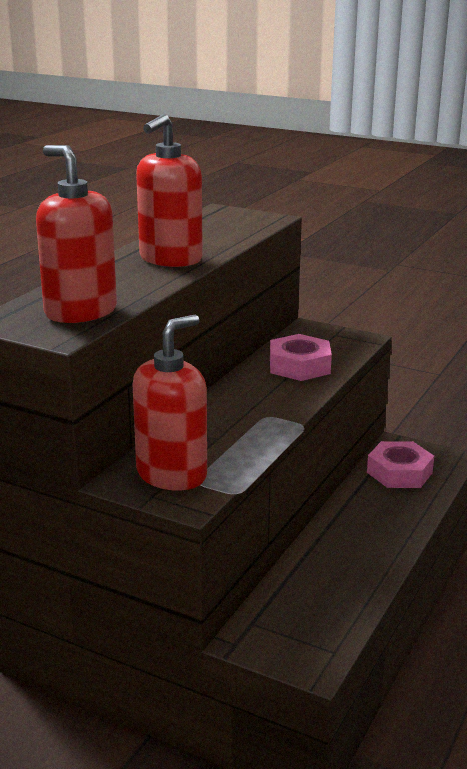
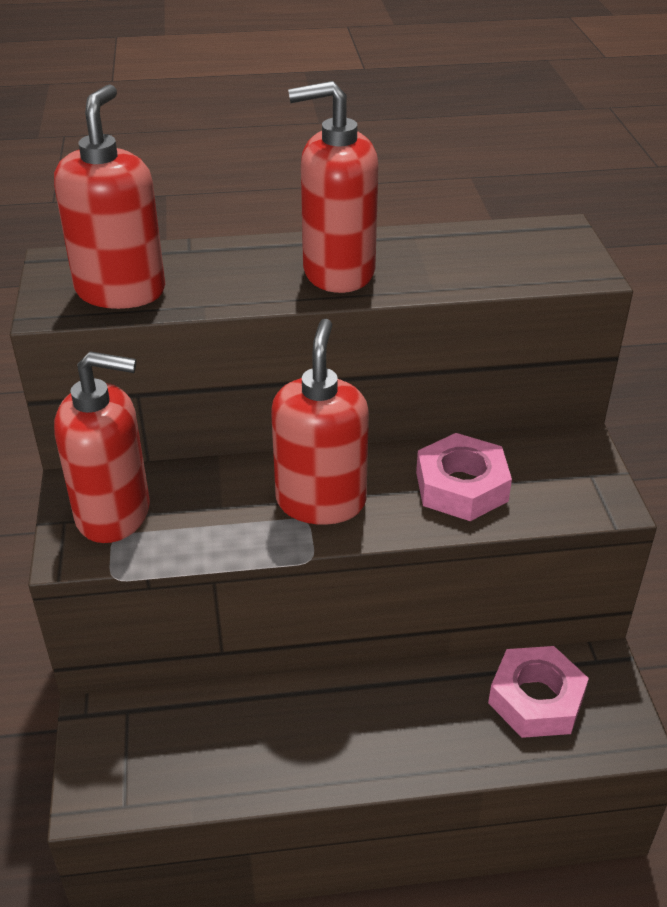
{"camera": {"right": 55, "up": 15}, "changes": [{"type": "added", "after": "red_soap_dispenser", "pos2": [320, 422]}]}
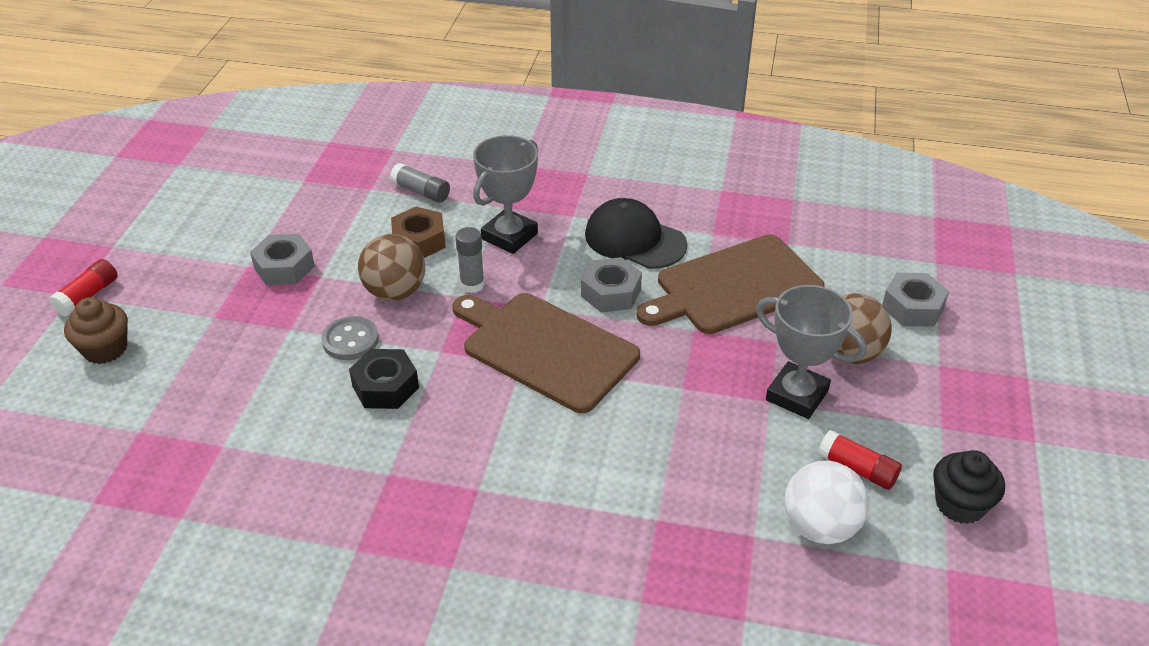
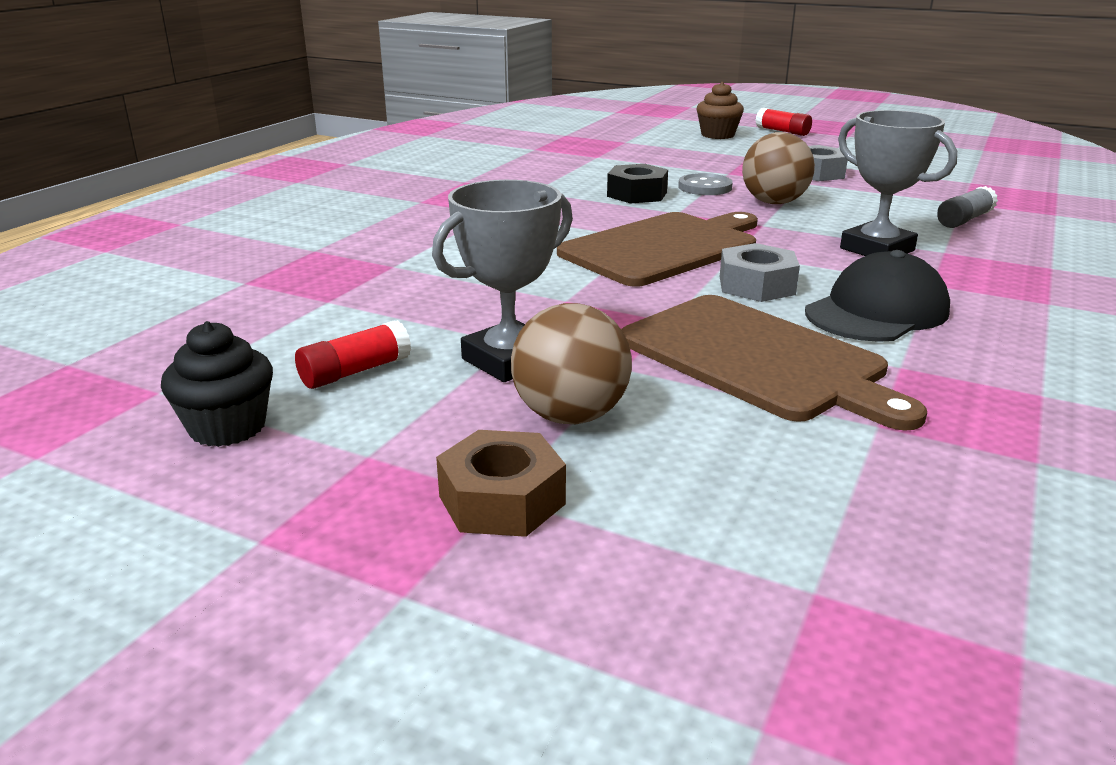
{"camera": {"right": 105, "up": -15}, "changes": [{"type": "moved", "before": "russet_hexagon_nut", "pos1": [418, 232], "pos2": [501, 483]}, {"type": "removed", "before": "grey_glue", "pos1": [470, 260]}, {"type": "turned", "before": "russet_chopping_board", "pos1": [731, 284], "pos2": [774, 363], "turn": 150}, {"type": "removed", "before": "grey_hexagon_nut", "pos1": [915, 300]}, {"type": "removed", "before": "white_ball", "pos1": [827, 502]}]}
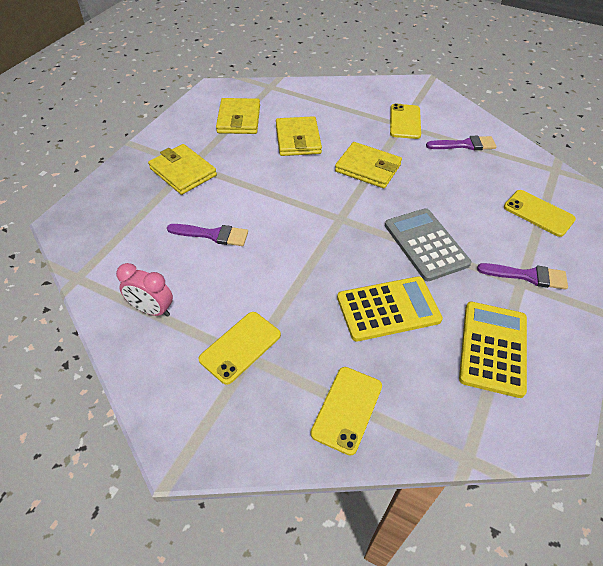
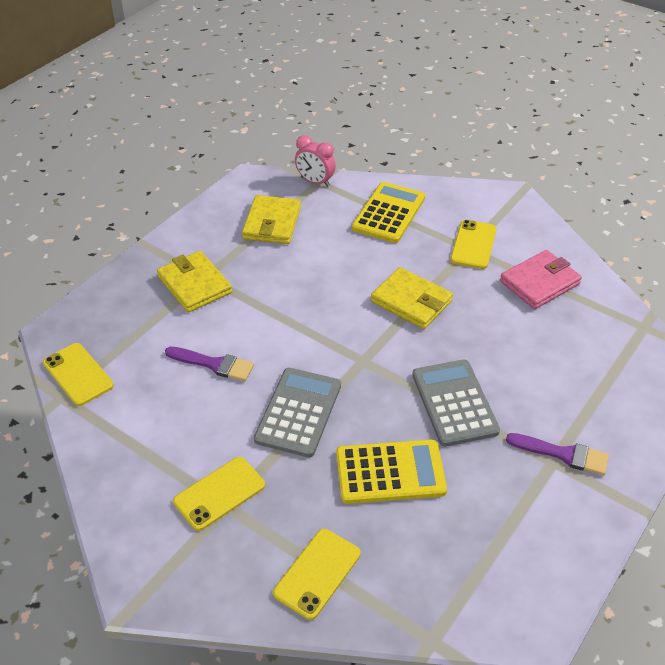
{"camera": {"right": 10, "up": -5}, "changes": [{"type": "removed", "before": "yellow_billfold", "pos1": [299, 136]}, {"type": "replaced", "before": "violet_paint_brush", "after": "pink_billfold", "pos1": [461, 143], "pos2": [541, 279]}, {"type": "moved", "before": "yellow_mobile_phone", "pos1": [540, 213], "pos2": [78, 374]}, {"type": "moved", "before": "pink_bedside_clock", "pos1": [144, 290], "pos2": [315, 161]}, {"type": "moved", "before": "yellow_calculator", "pos1": [493, 350], "pos2": [388, 212]}, {"type": "added", "after": "grey_calculator", "pos2": [297, 413]}]}
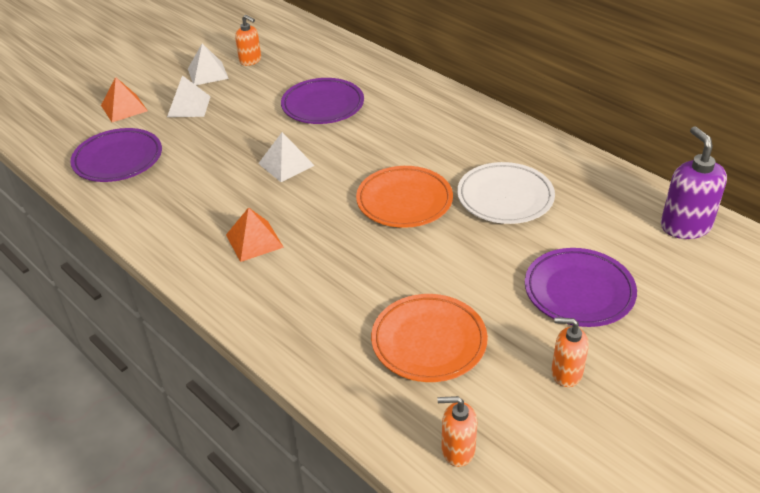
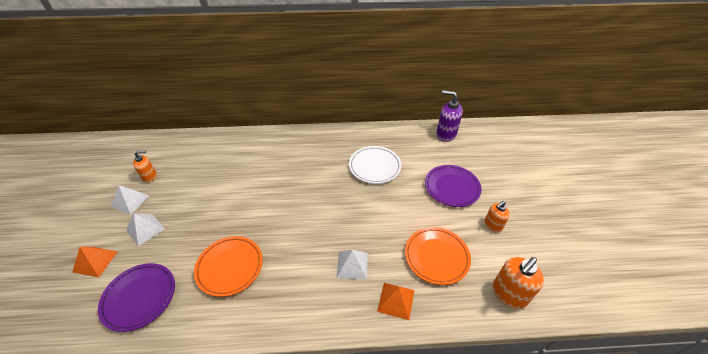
{"camera": {"right": -50, "up": 5}, "changes": [{"type": "removed", "before": "violet_plate", "pos1": [322, 101]}, {"type": "moved", "before": "white_solid_pyramid", "pos1": [286, 157], "pos2": [352, 264]}, {"type": "moved", "before": "orange_plate", "pos1": [404, 197], "pos2": [228, 266]}, {"type": "moved", "before": "orange_solid_pyramid", "pos1": [255, 234], "pos2": [395, 301]}, {"type": "resized", "before": "orange_soap_dispenser", "pos1": [457, 431], "pos2": [518, 283], "scale": 1.6}]}
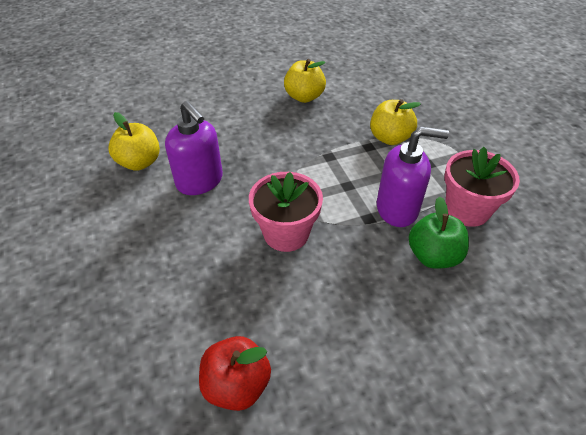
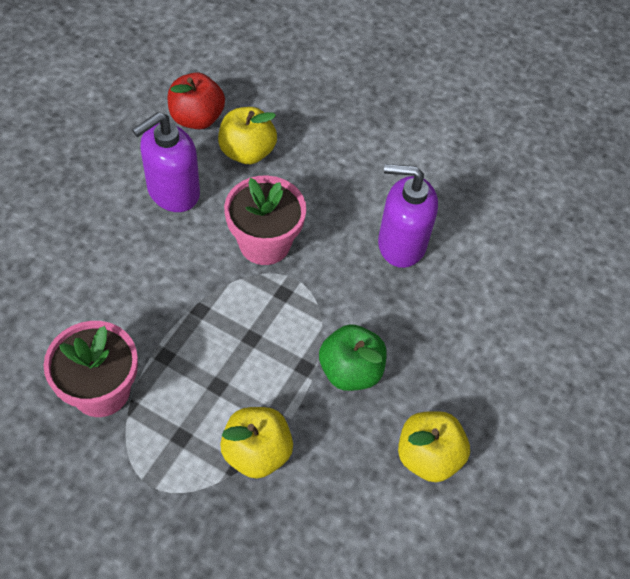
{"camera": {"right": 135, "up": 10}, "changes": [{"type": "moved", "before": "yellow_toy_apple", "pos1": [134, 141], "pos2": [247, 135]}, {"type": "moved", "before": "violet_soap_dispenser", "pos1": [413, 177], "pos2": [166, 162]}, {"type": "moved", "before": "leaf-green_toy_apple", "pos1": [439, 232], "pos2": [353, 357]}]}
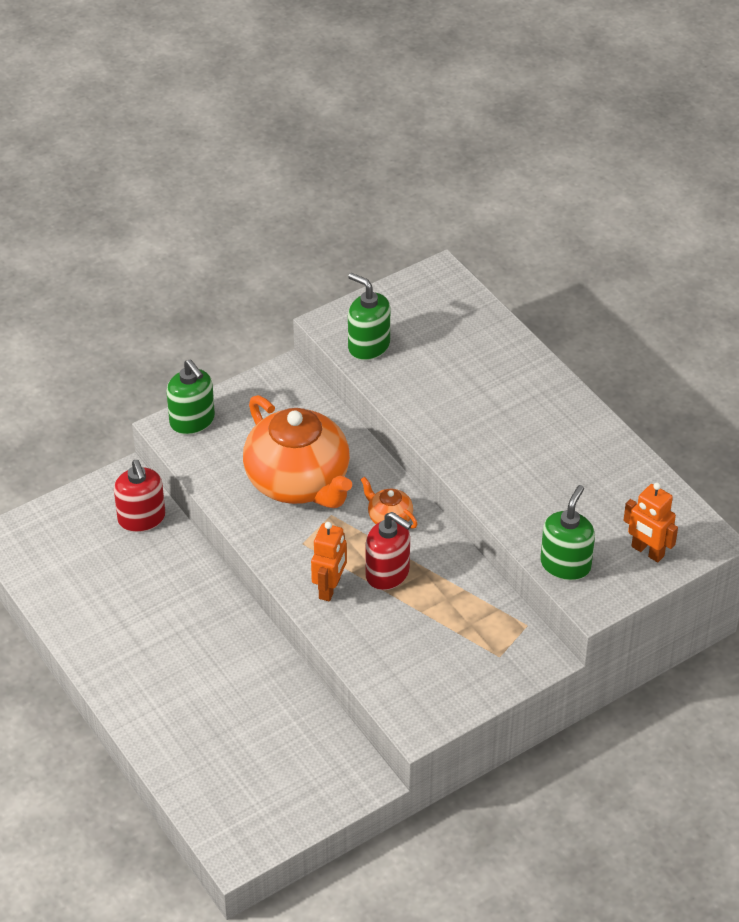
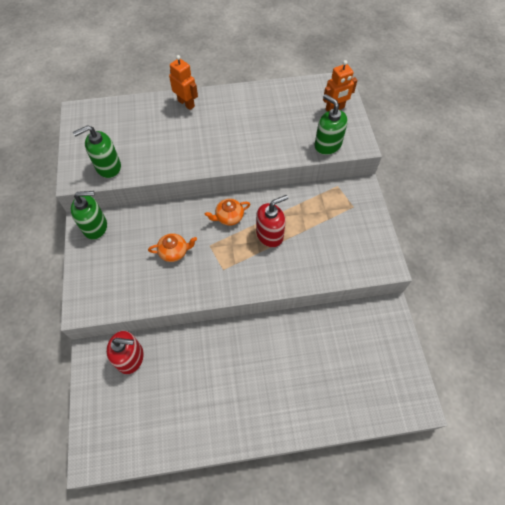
{"camera": {"right": -65, "up": 15}, "changes": [{"type": "moved", "before": "leaf-green_soap_dispenser", "pos1": [190, 397], "pos2": [89, 215]}, {"type": "resized", "before": "orange_tea_pot", "pos1": [297, 451], "pos2": [172, 247], "scale": 0.42}, {"type": "moved", "before": "orange_robot", "pos1": [329, 562], "pos2": [183, 82]}]}
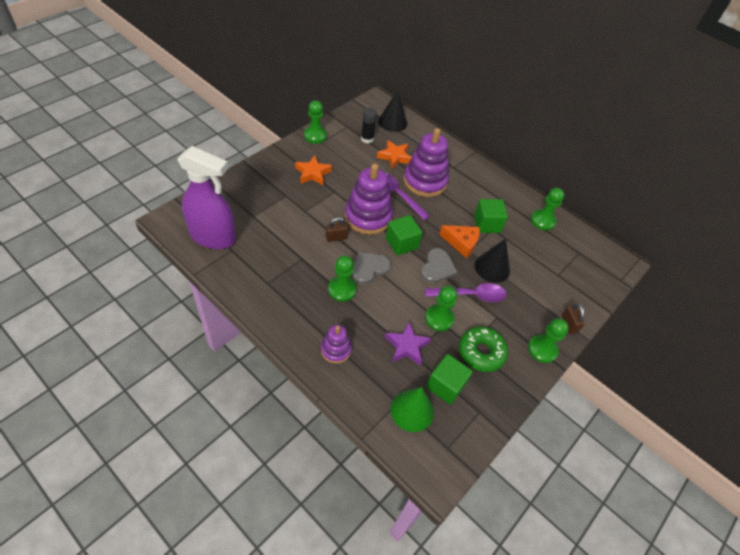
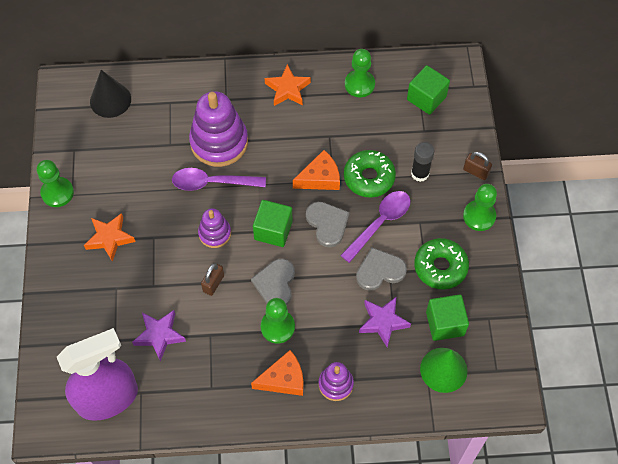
{"camera": {"right": -40, "up": 10}, "changes": [{"type": "moved", "before": "ebony_glue", "pos1": [369, 125], "pos2": [422, 162]}, {"type": "moved", "before": "orange_star", "pos1": [394, 154], "pos2": [288, 85]}, {"type": "resized", "before": "violet_ring_stacker", "pos1": [369, 199], "pos2": [214, 228], "scale": 0.54}, {"type": "moved", "before": "leaf-green_block", "pos1": [491, 216], "pos2": [428, 90]}, {"type": "replaced", "before": "ebony_cone_shape", "after": "leaf-green_donut", "pos1": [492, 261], "pos2": [370, 173]}, {"type": "replaced", "before": "leaf-green_chess_pawn", "after": "grey_heart_shape", "pos1": [441, 308], "pos2": [381, 269]}, {"type": "added", "after": "violet_star", "pos2": [159, 335]}, {"type": "added", "after": "orange_cheese", "pos2": [277, 373]}]}
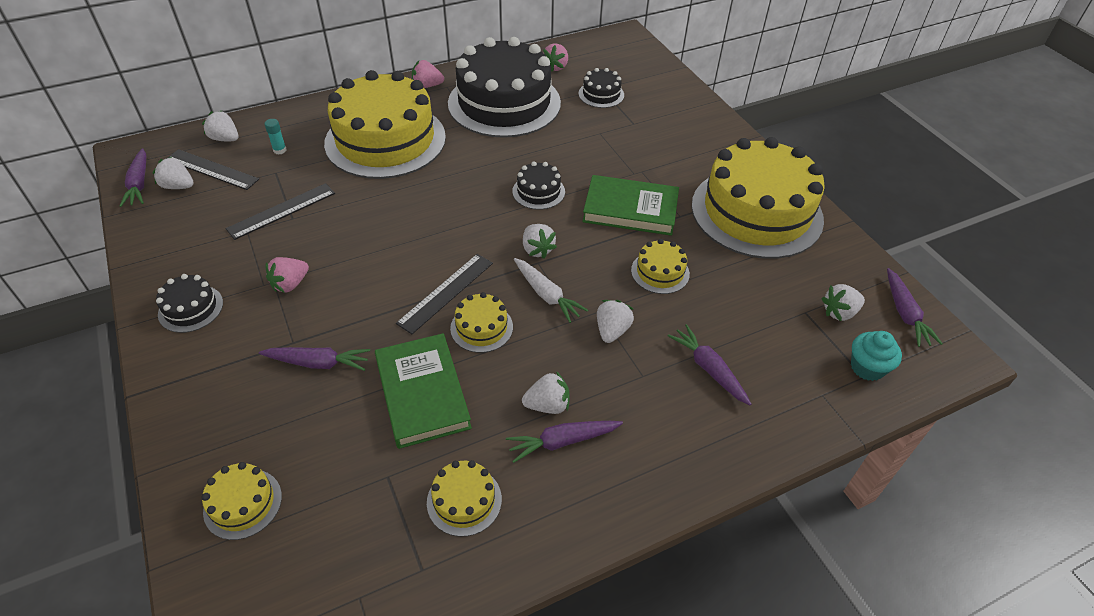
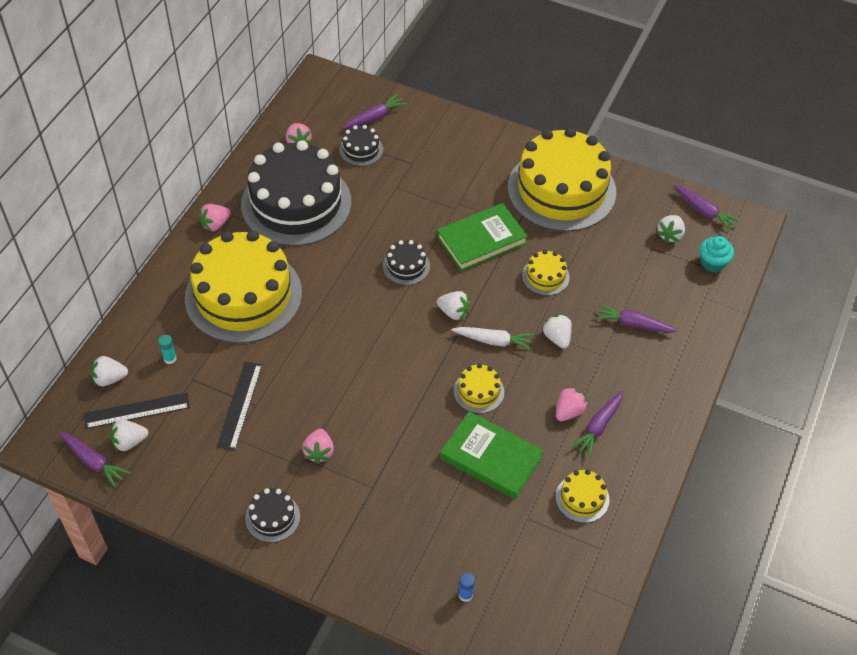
{"camera": {"right": -40, "up": 5}, "changes": [{"type": "removed", "before": "ebony_ruler", "pos1": [444, 294]}, {"type": "moved", "before": "violet_toy_carrot", "pos1": [314, 359], "pos2": [374, 111]}, {"type": "recoloured", "before": "white_strawberry", "after": "pink_strawberry", "pos1": [545, 392], "pos2": [572, 403]}, {"type": "replaced", "before": "yellow_cake", "after": "blue_glue", "pos1": [241, 501], "pos2": [467, 587]}]}
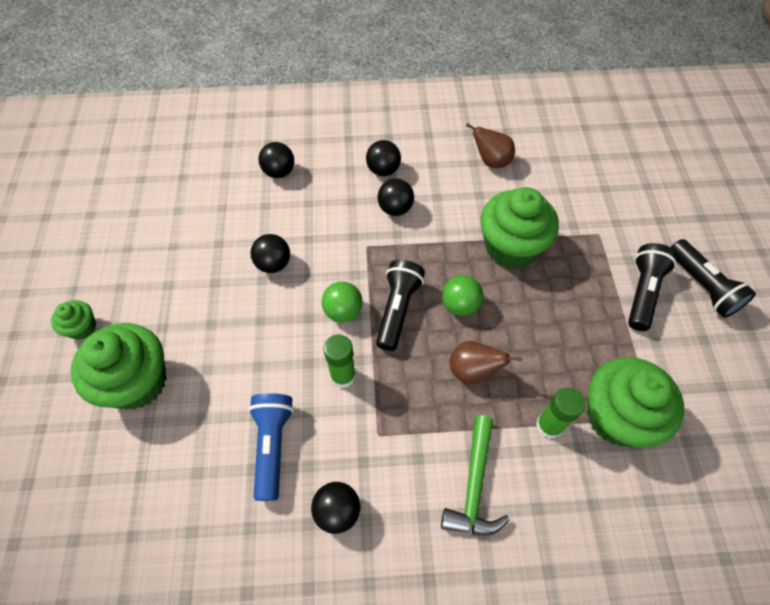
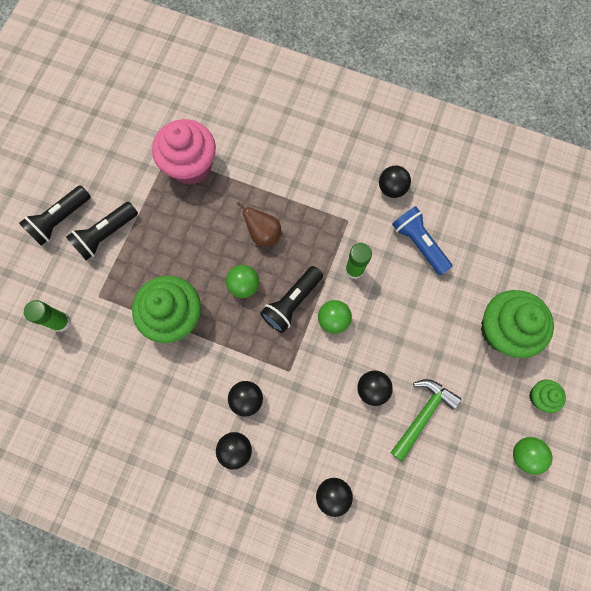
{"camera": {"right": -155, "up": 15}, "changes": [{"type": "removed", "before": "russet_toy_pear", "pos1": [490, 145]}, {"type": "turned", "before": "ebony_pocket_torch", "pos1": [713, 278], "pos2": [55, 215], "turn": -135}, {"type": "recoloured", "before": "leaf-green_fairy_cake", "after": "pink_fairy_cake", "pos1": [635, 402], "pos2": [184, 152]}, {"type": "moved", "before": "leaf-green_glue", "pos1": [560, 413], "pos2": [47, 316]}, {"type": "turned", "before": "blue_pocket_torch", "pos1": [271, 447], "pos2": [422, 240], "turn": 120}, {"type": "moved", "before": "leaf-green_claw_hammer", "pos1": [475, 475], "pos2": [425, 420]}, {"type": "added", "after": "leaf-green_ball", "pos2": [532, 456]}]}
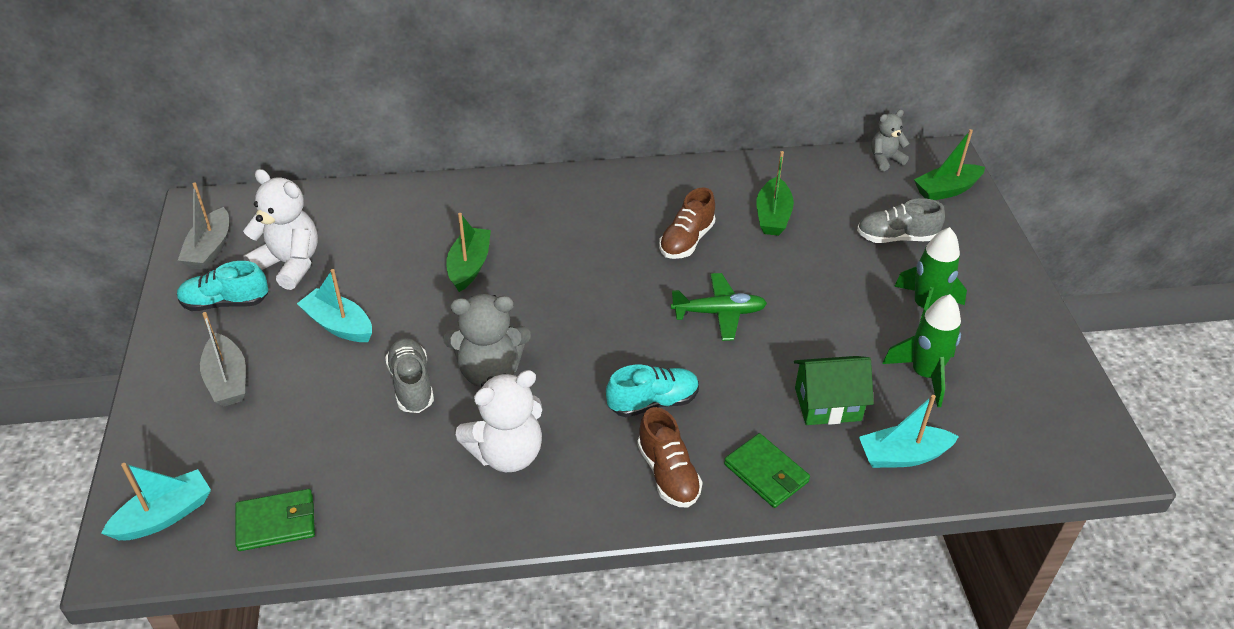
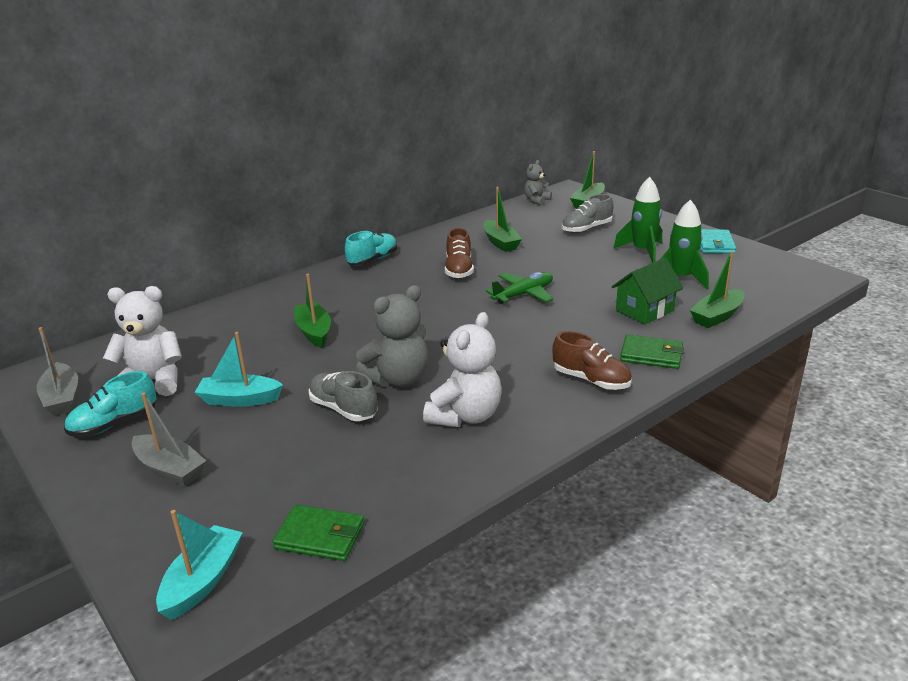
{"camera": {"right": -30, "up": -15}, "changes": [{"type": "moved", "before": "aqua_lace-up_shoe", "pos1": [652, 391], "pos2": [371, 248]}, {"type": "recoloured", "before": "aqua_sailboat", "after": "leaf-green_sailboat", "pos1": [909, 431], "pos2": [717, 289]}, {"type": "turned", "before": "leaf-green_billfold", "pos1": [275, 520], "pos2": [318, 533], "turn": 60}, {"type": "added", "after": "aqua_billfold", "pos2": [718, 241]}]}
